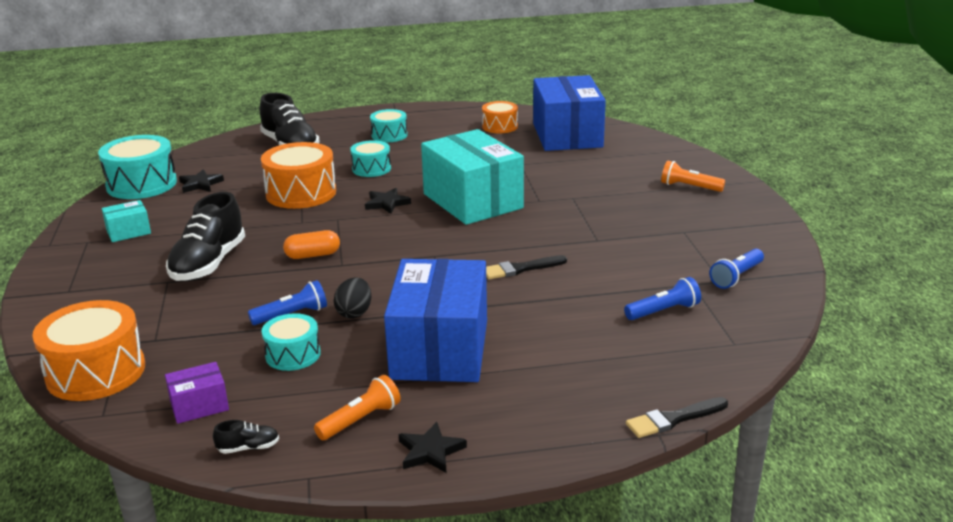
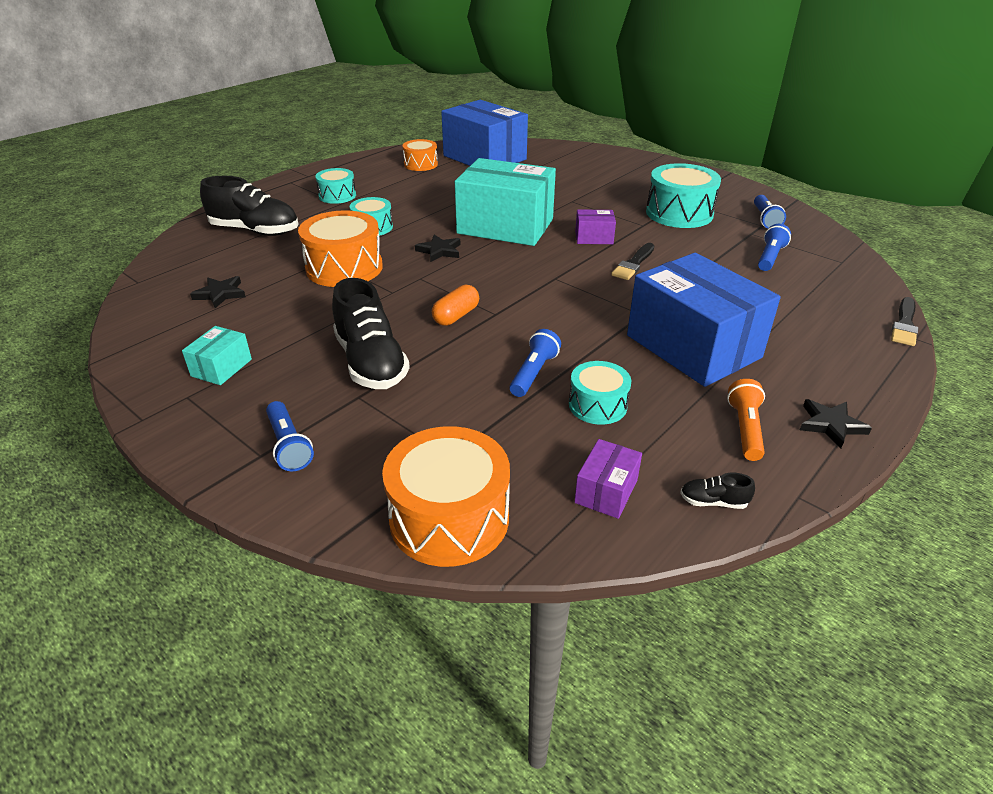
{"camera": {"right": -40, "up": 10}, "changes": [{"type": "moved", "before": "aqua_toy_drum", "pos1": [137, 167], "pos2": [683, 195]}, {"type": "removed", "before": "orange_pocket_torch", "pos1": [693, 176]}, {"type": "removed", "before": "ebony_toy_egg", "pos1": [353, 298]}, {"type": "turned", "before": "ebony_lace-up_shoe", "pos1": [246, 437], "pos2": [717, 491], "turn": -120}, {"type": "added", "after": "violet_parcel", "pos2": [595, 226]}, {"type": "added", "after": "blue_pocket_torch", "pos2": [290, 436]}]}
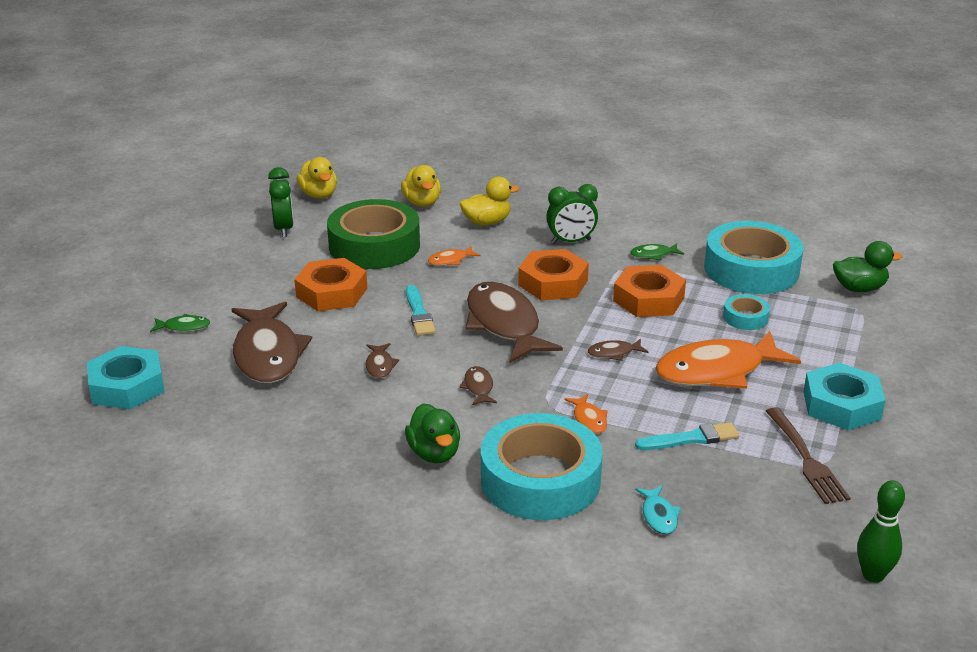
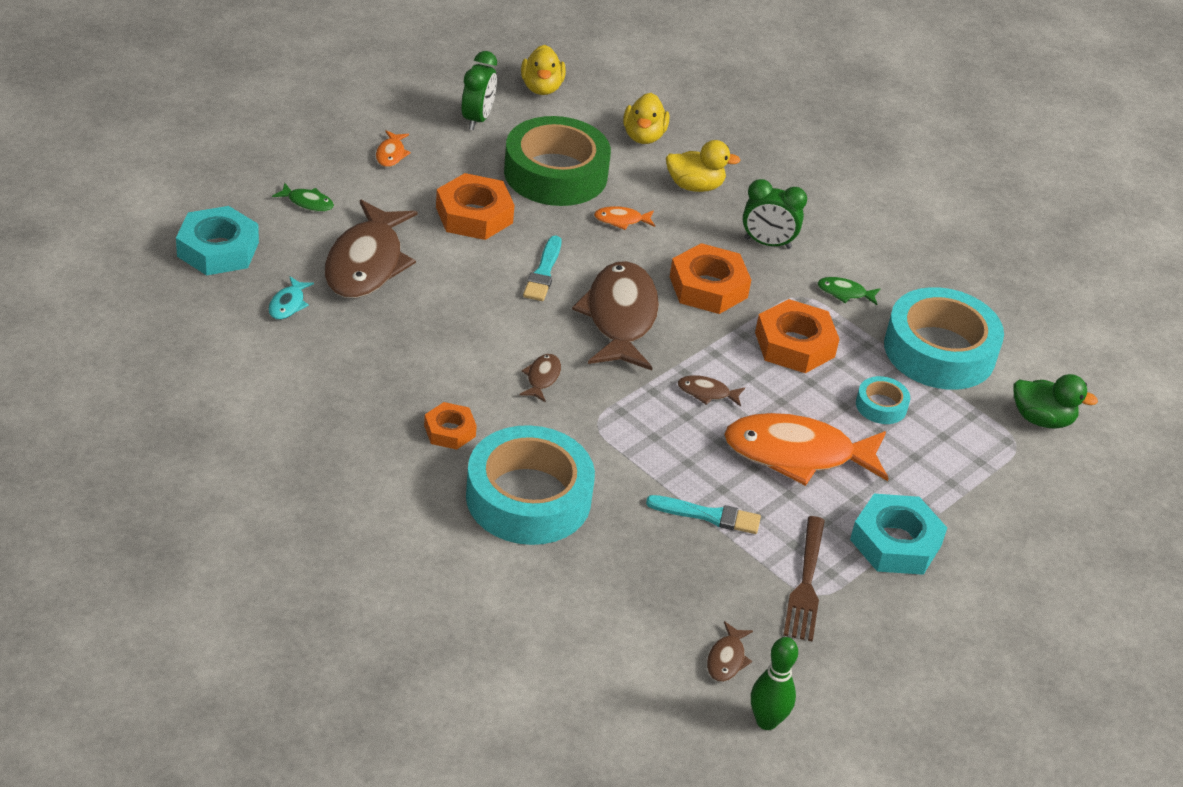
{"camera": {"right": 20, "up": 10}, "changes": [{"type": "moved", "before": "russet_fish", "pos1": [382, 360], "pos2": [730, 651]}, {"type": "moved", "before": "orange_fish", "pos1": [586, 414], "pos2": [393, 148]}, {"type": "replaced", "before": "leaf-green_toy_duck", "after": "orange_hexagon_nut", "pos1": [432, 433], "pos2": [450, 426]}, {"type": "moved", "before": "aqua_fish", "pos1": [658, 510], "pos2": [291, 298]}]}
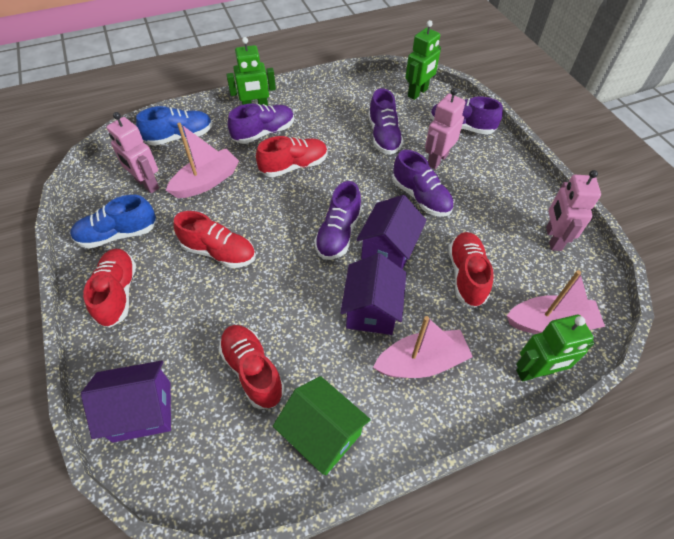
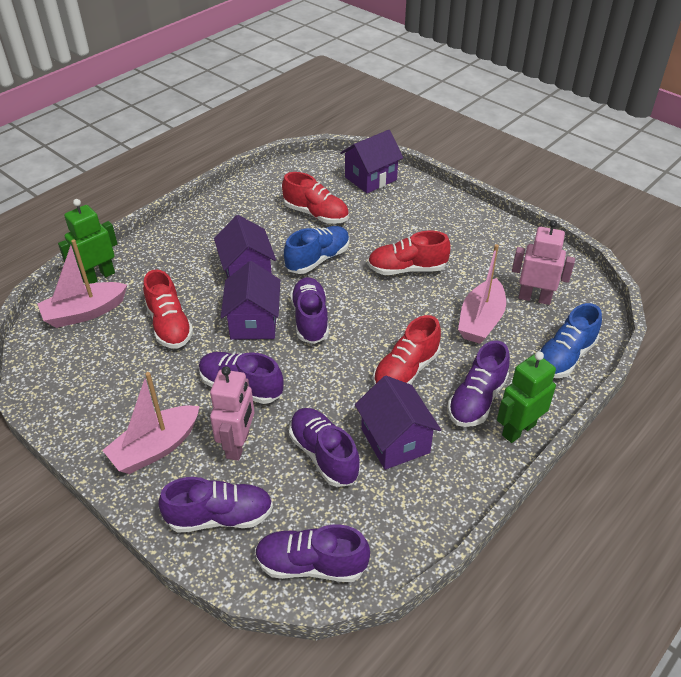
{"camera": {"right": 155, "up": -10}, "changes": [{"type": "replaced", "before": "leaf-green_robot", "after": "violet_lace-up_shoe", "pos1": [423, 60], "pos2": [312, 553]}, {"type": "removed", "before": "pink_robot", "pos1": [573, 210]}, {"type": "moved", "before": "blue_lace-up_shoe", "pos1": [113, 222], "pos2": [317, 250]}, {"type": "removed", "before": "red_lace-up_shoe", "pos1": [109, 288]}, {"type": "moved", "before": "pink_sailboat", "pos1": [423, 347], "pos2": [151, 423]}, {"type": "removed", "before": "leaf-green_cottage", "pos1": [322, 425]}, {"type": "added", "after": "violet_cottage", "pos2": [398, 423]}]}
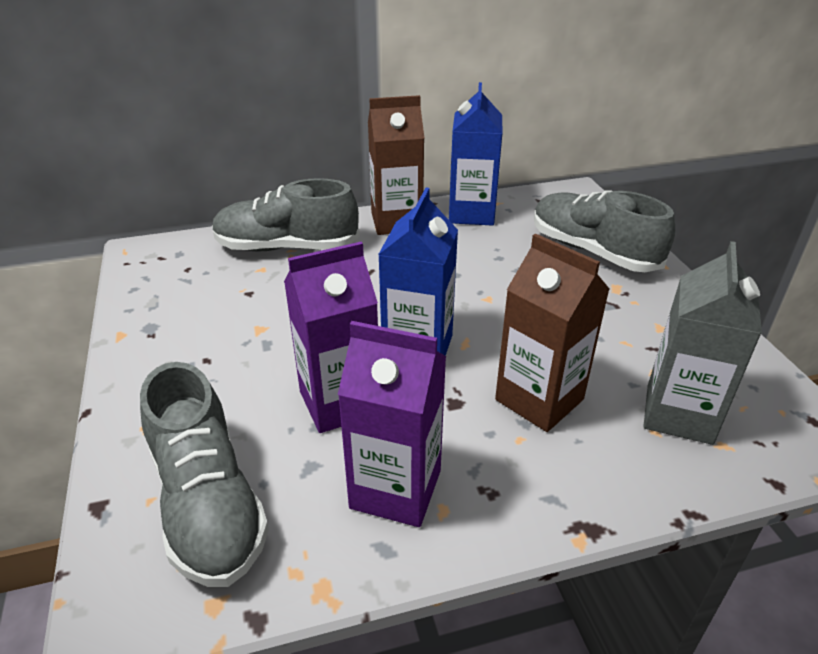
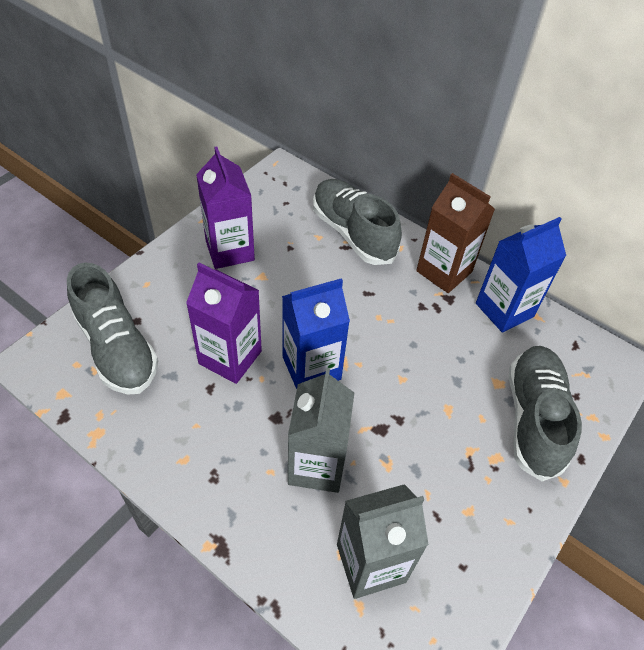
{"camera": {"right": 50, "up": 15}, "changes": [{"type": "recoloured", "before": "russet_juice_carton", "after": "grey_juice_carton", "pos1": [552, 332], "pos2": [321, 430]}, {"type": "moved", "before": "violet_juice_carton", "pos1": [392, 424], "pos2": [225, 207]}, {"type": "turned", "before": "grey_lace-up_shoe", "pos1": [204, 474], "pos2": [112, 328], "turn": -60}]}
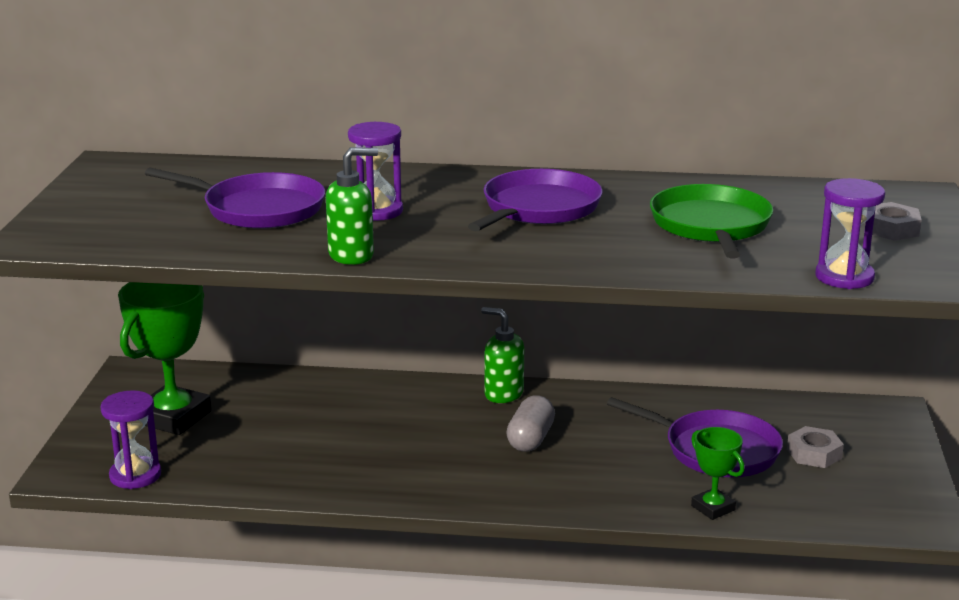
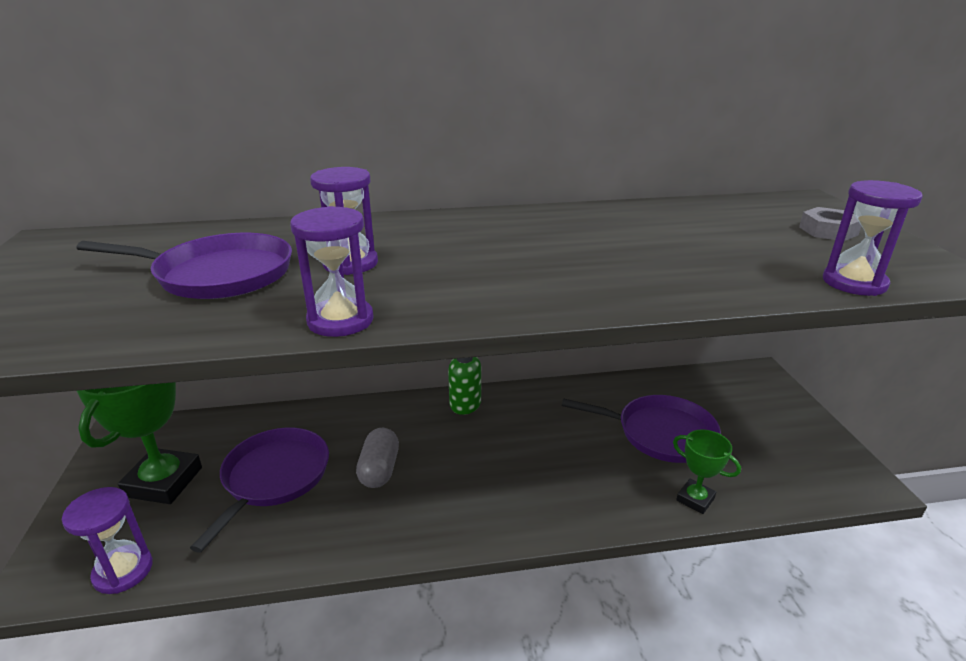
{"camera": {"right": -15, "up": 5}, "changes": [{"type": "replaced", "before": "leaf-green_soap_dispenser", "after": "violet_hourglass", "pos1": [352, 206], "pos2": [332, 271]}, {"type": "moved", "before": "violet_skillet", "pos1": [535, 200], "pos2": [259, 490]}, {"type": "removed", "before": "leaf-green_skillet", "pos1": [711, 221]}, {"type": "moved", "before": "grey_pill", "pos1": [530, 424], "pos2": [377, 458]}, {"type": "removed", "before": "grey_hexagon_nut", "pos1": [815, 447]}]}
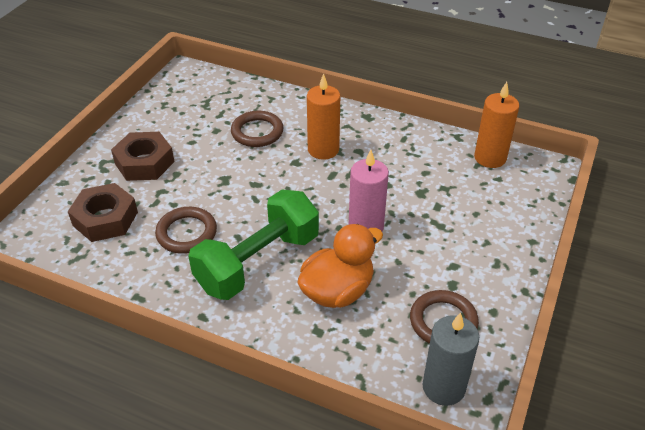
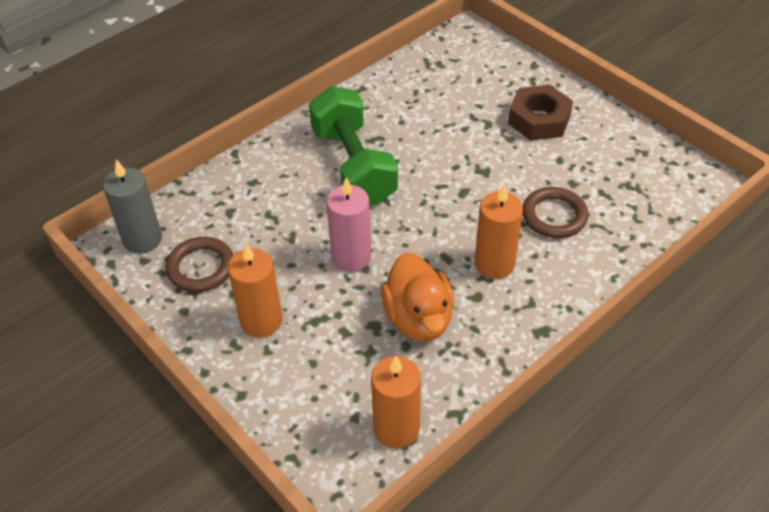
{"camera": {"right": 115, "up": 5}, "changes": [{"type": "removed", "before": "russet_hexagon_nut", "pos1": [103, 212]}, {"type": "removed", "before": "russet_ring", "pos1": [186, 230]}, {"type": "moved", "before": "orange_toy_duck", "pos1": [340, 266], "pos2": [417, 296]}, {"type": "added", "after": "orange_candle", "pos2": [255, 291]}]}
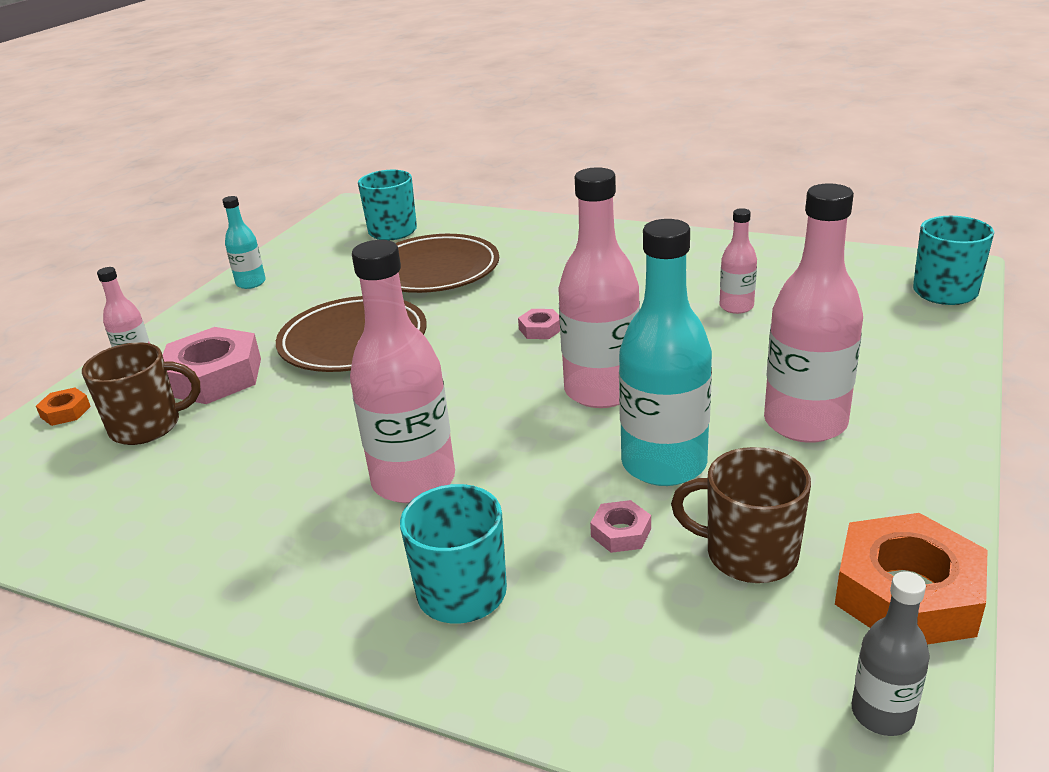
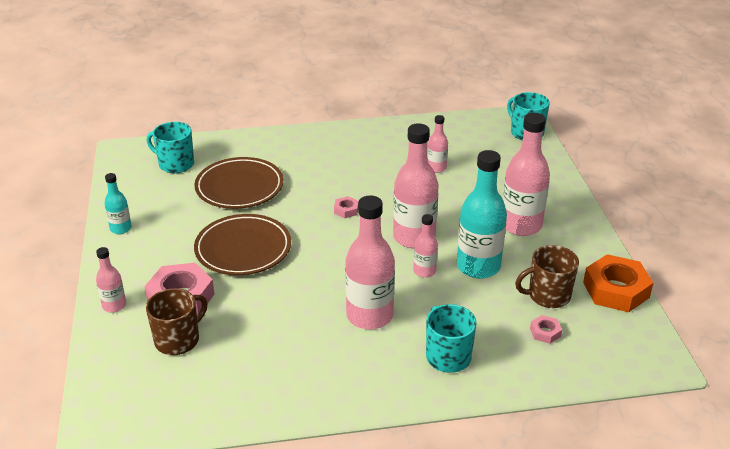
{"camera": {"right": -35, "up": 5}, "changes": [{"type": "removed", "before": "orange_hexagon_nut", "pos1": [63, 407]}, {"type": "moved", "before": "pink_hexagon_nut", "pos1": [620, 526], "pos2": [546, 329]}, {"type": "removed", "before": "grey_flask", "pos1": [891, 653]}, {"type": "added", "after": "pink_flask", "pos2": [426, 246]}]}
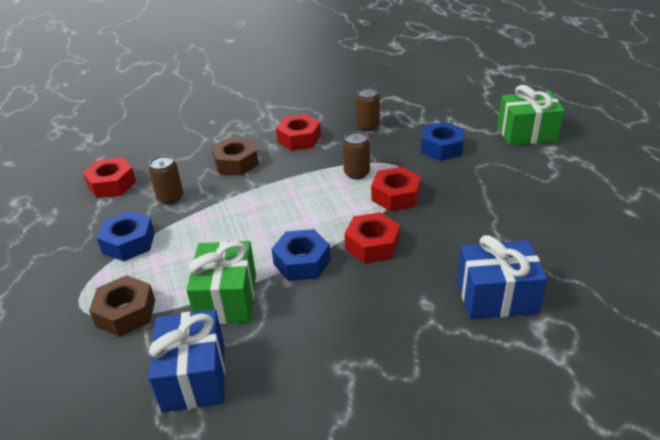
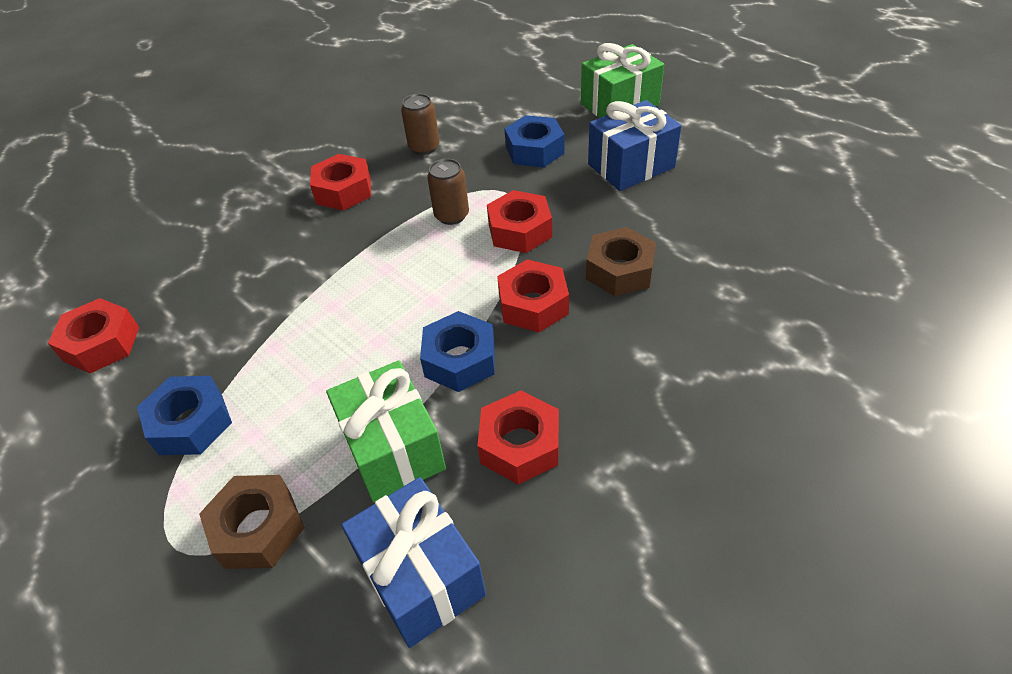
{"camera": {"right": -25, "up": 10}, "changes": [{"type": "moved", "before": "russet_hexagon_nut", "pos1": [235, 157], "pos2": [621, 261]}, {"type": "removed", "before": "russet_soda_can", "pos1": [166, 179]}, {"type": "moved", "before": "blue_wrapped_gift", "pos1": [502, 277], "pos2": [634, 145]}, {"type": "added", "after": "red_hexagon_nut", "pos2": [518, 437]}]}
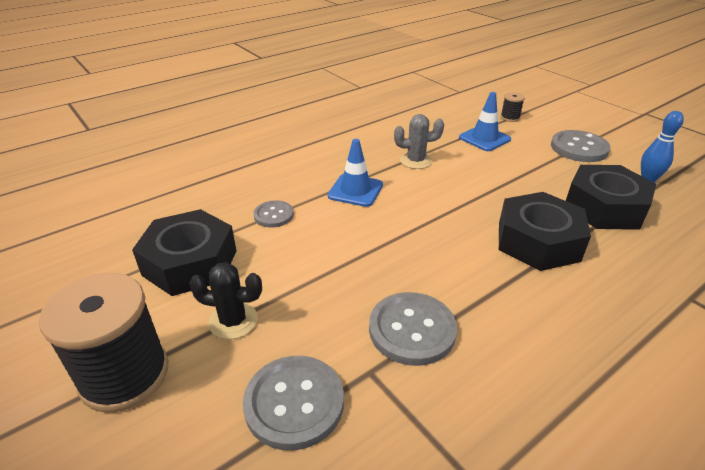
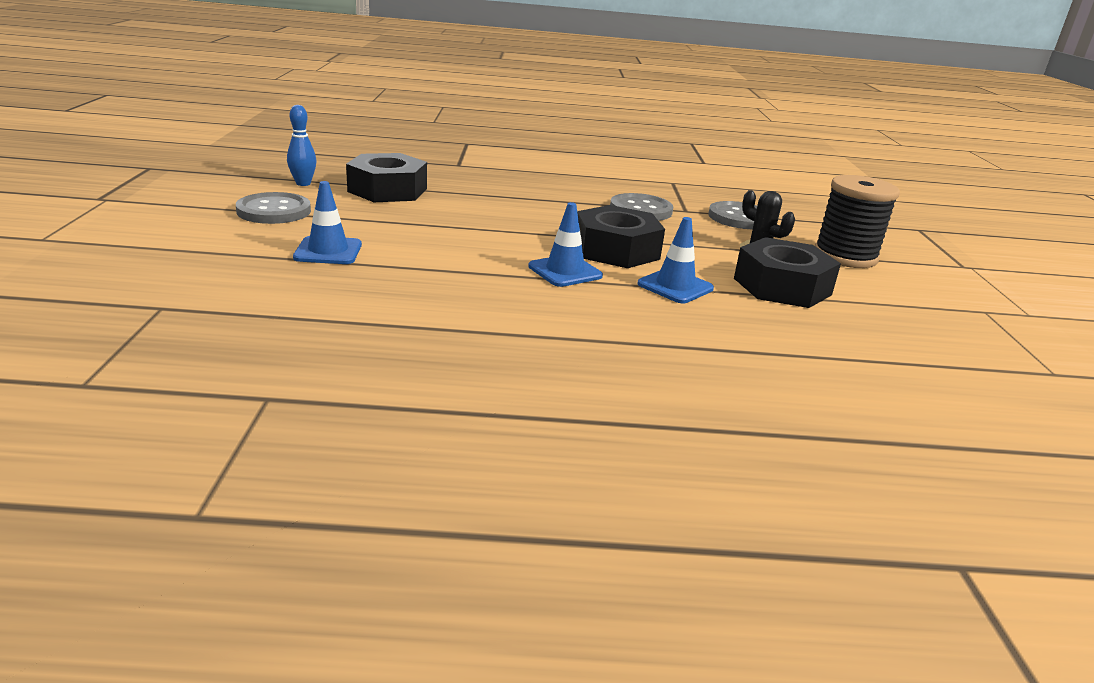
{"camera": {"right": -145, "up": -10}, "changes": [{"type": "removed", "before": "ebony_bobbin", "pos1": [513, 107]}, {"type": "removed", "before": "grey_prickly_plant", "pos1": [419, 141]}, {"type": "moved", "before": "ebony_hexagon_nut", "pos1": [545, 231], "pos2": [621, 236]}, {"type": "replaced", "before": "grey_button", "after": "blue_safety_cone", "pos1": [273, 214], "pos2": [675, 260]}]}
